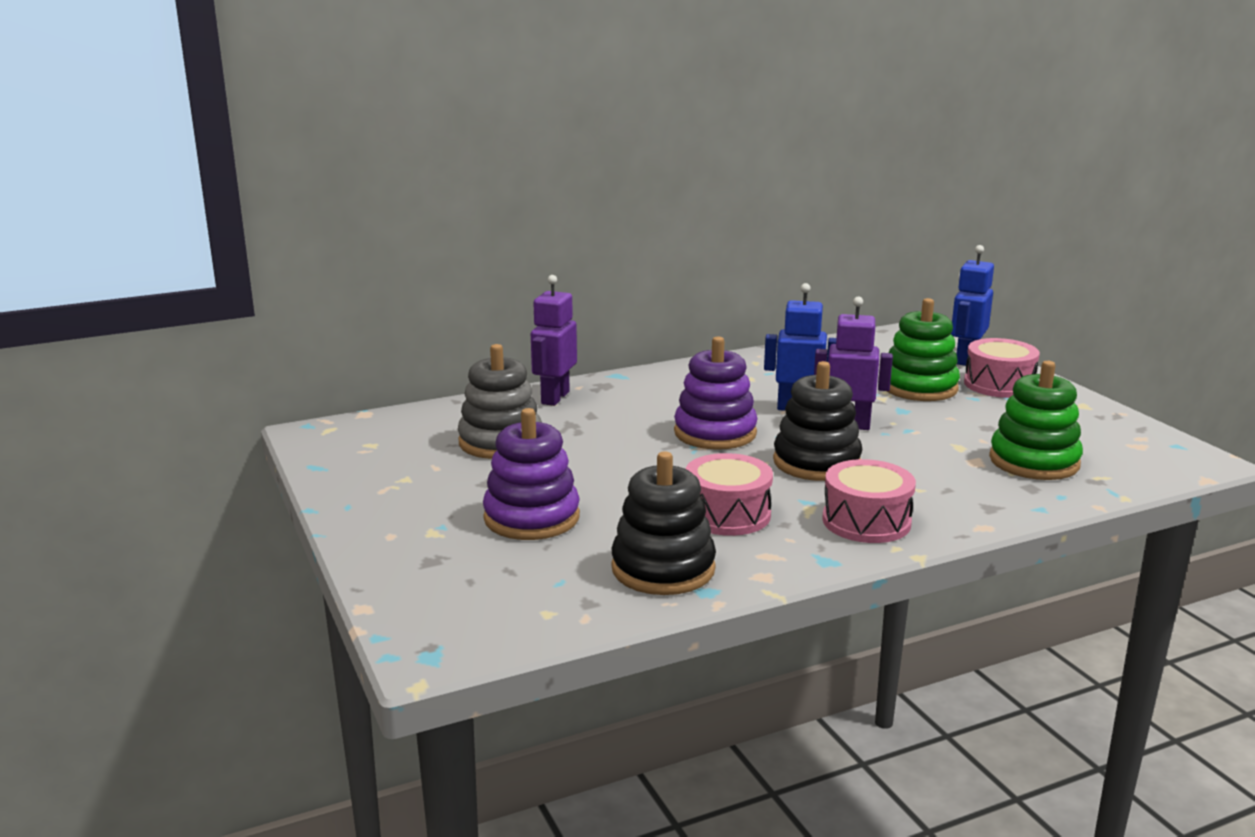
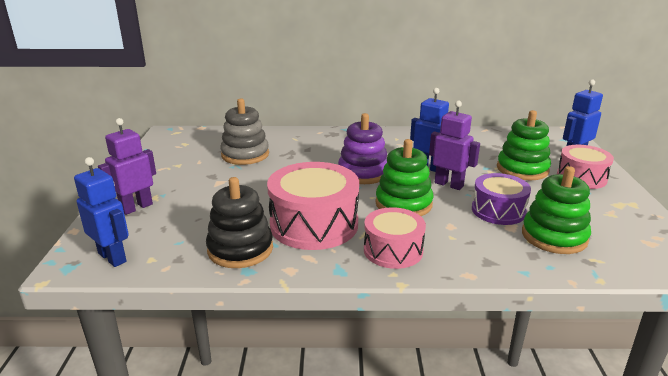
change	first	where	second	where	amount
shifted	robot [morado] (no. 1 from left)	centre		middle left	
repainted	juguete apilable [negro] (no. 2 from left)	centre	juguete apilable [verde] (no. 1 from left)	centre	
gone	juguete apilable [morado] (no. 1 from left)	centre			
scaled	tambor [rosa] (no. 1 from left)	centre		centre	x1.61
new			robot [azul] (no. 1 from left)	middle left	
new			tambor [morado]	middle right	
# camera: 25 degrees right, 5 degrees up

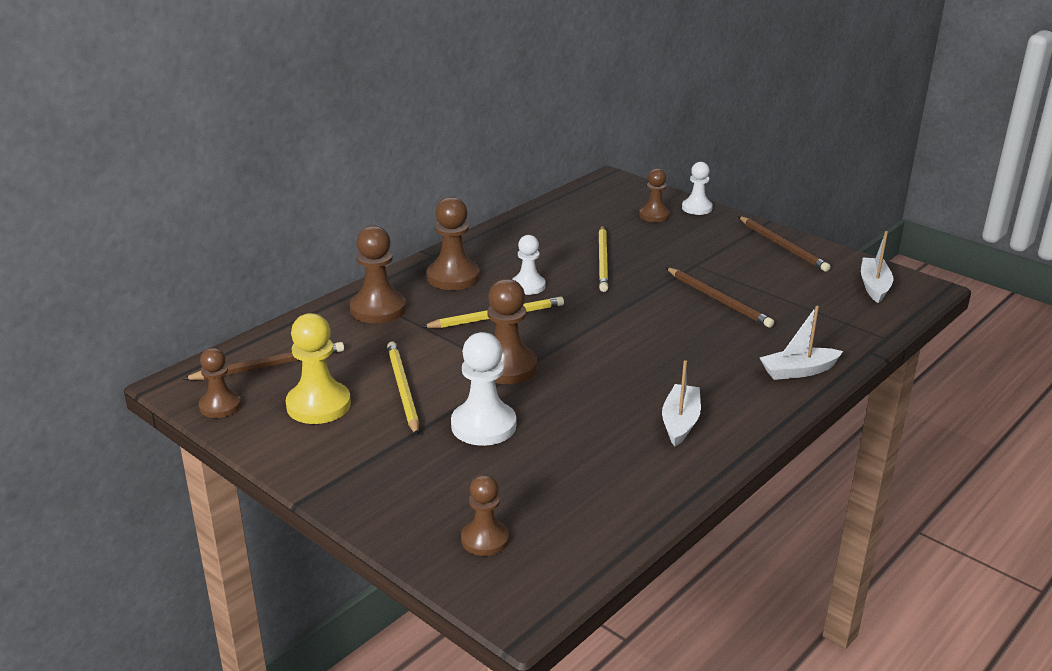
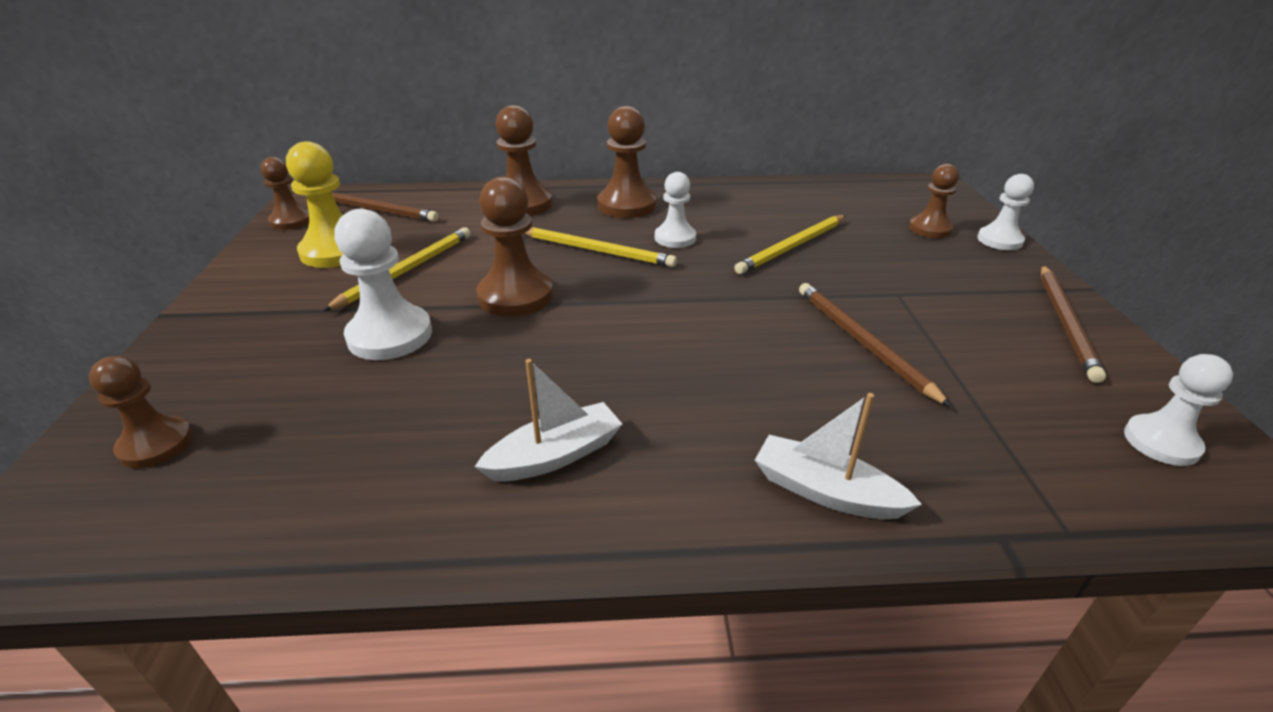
change	first	where	second	where	amount
swapped	barco [blanco] (no. 3 from left)	middle right	peón [blanco] (no. 4 from left)	middle right	
rotated	lápiz [marrón] (no. 2 from left)	middle right		middle right	150 degrees clockwise
# camera: 45 degrees right, 5 degrees up

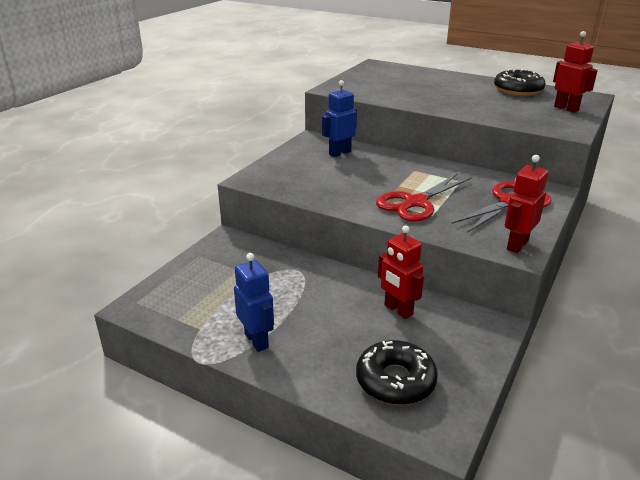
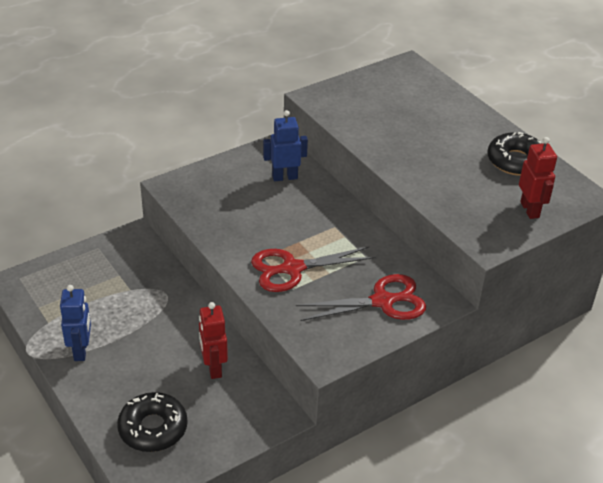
change	first	where	second	where	amount
gone	robot [rojo] (no. 2 from left)	middle right			
# camera: 25 degrees right, 10 degrees up

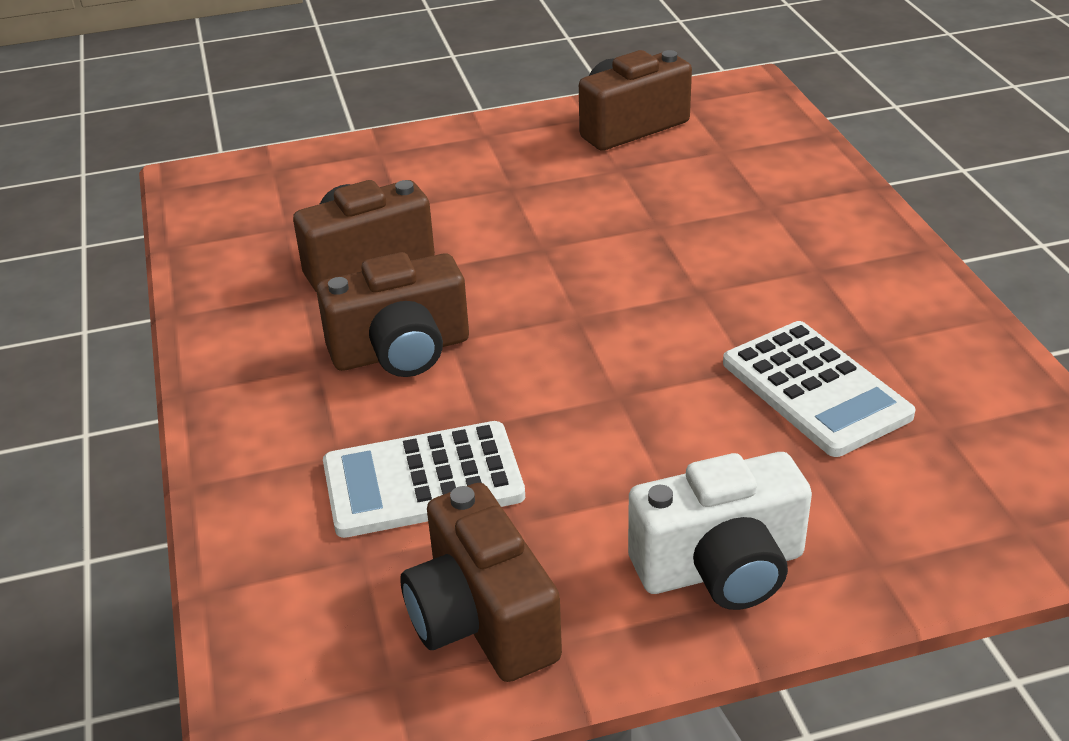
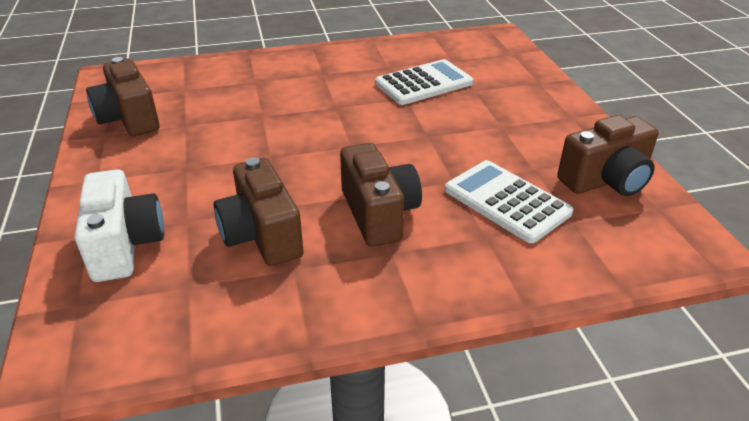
change	first	where	second	where	amount
rotated	calculadora [blanco] (no. 1 from left in the first image)	centre	calculadora [blanco] (no. 2 from left)	middle right	150 degrees clockwise
shifted	cámara [blanco]	bottom right		middle left	
# camera: 90 degrees left, 0 degrees up

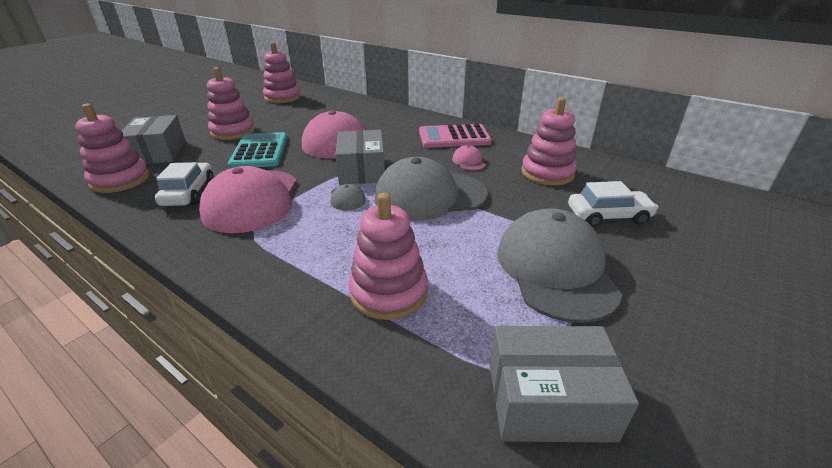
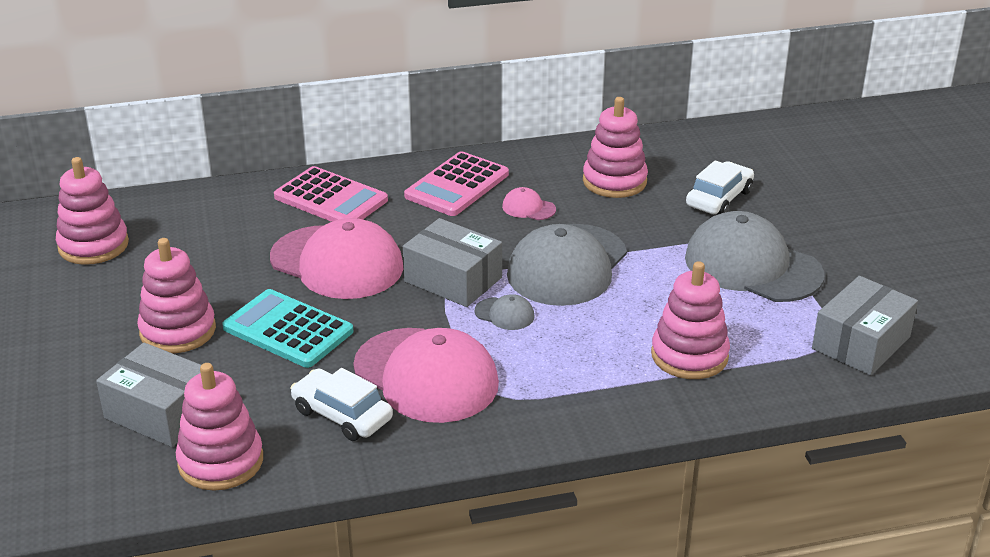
change	first	where	second	where	amount
new			calculadora [rosa] (no. 1 from left)	centre	
# camera: 50 degrees left, 0 degrees up

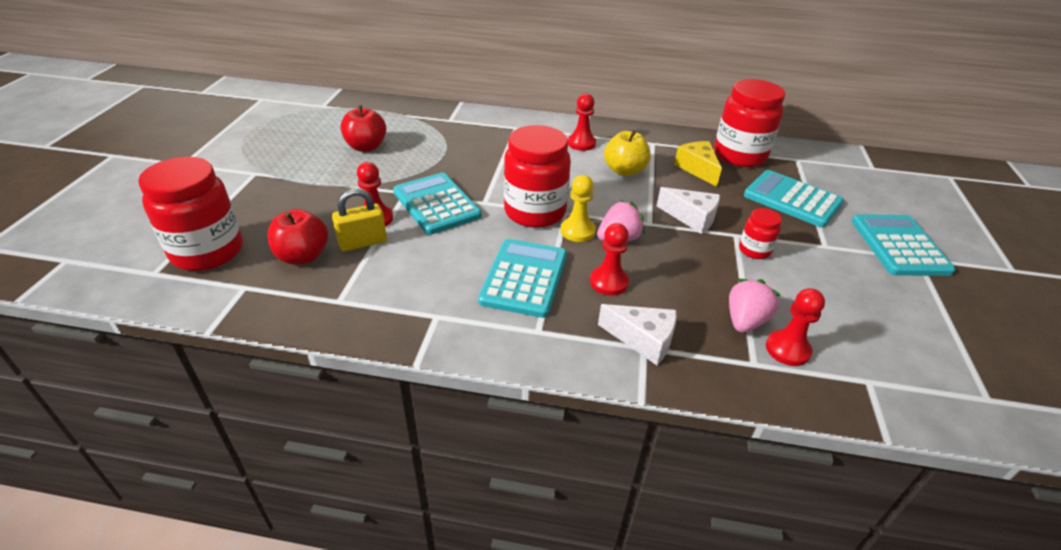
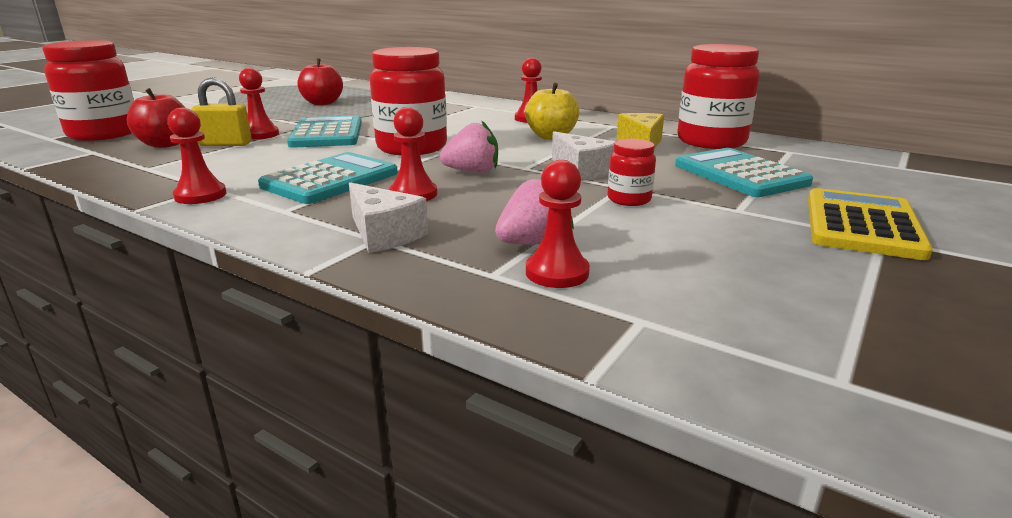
change	first	where	second	where	amount
gone	peón [amarillo]	centre			
repainted	calculadora [turquesa] (no. 4 from left)	middle right	calculadora [amarillo]	middle right	
new			peón [rojo] (no. 1 from left)	top left	
# camera: 25 degrees right, 15 degrees down

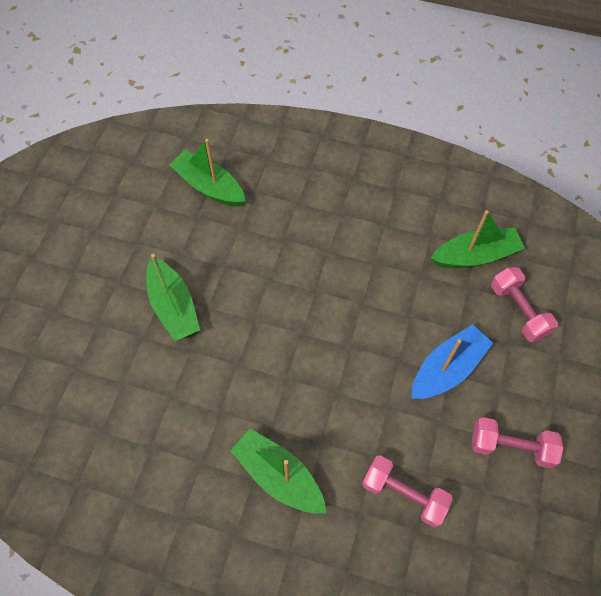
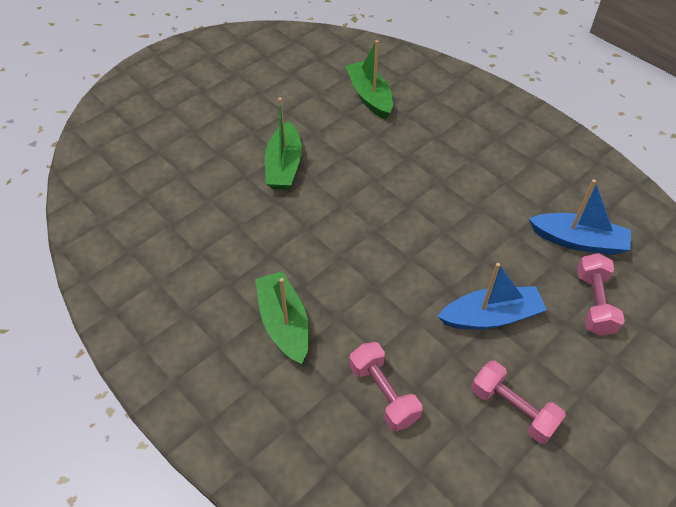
change	first	where	second	where	amount
repainted	barco [verde] (no. 4 from left)	middle right	barco [azul] (no. 2 from left)	middle right	
# camera: 30 degrees right, 10 degrees down

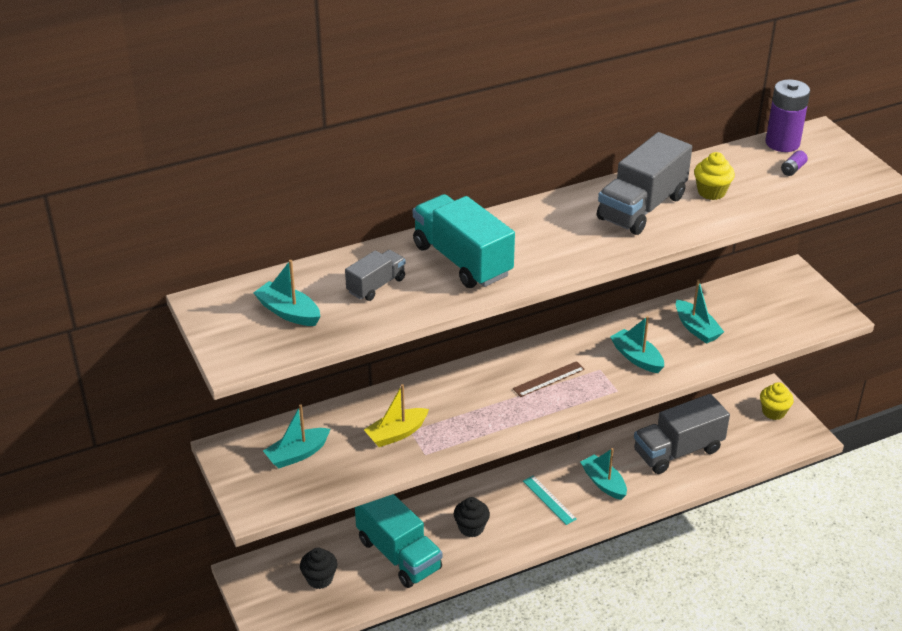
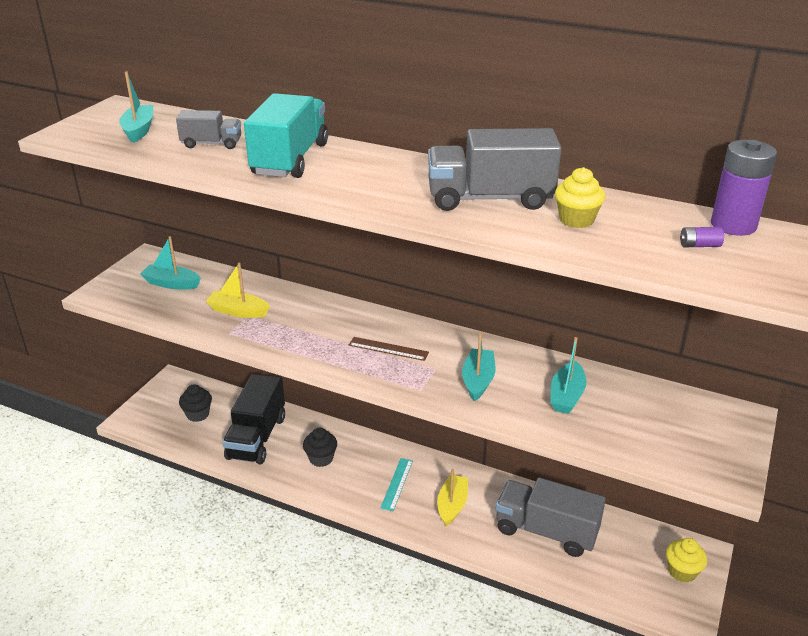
change	first	where	second	where	amount
repainted	barco [turquesa] (no. 3 from left)	bottom right	barco [amarillo] (no. 2 from left)	bottom centre	
repainted	camión [turquesa] (no. 1 from left)	bottom centre	camión [negro]	middle left	
# camera: 50 degrees right, 5 degrees down

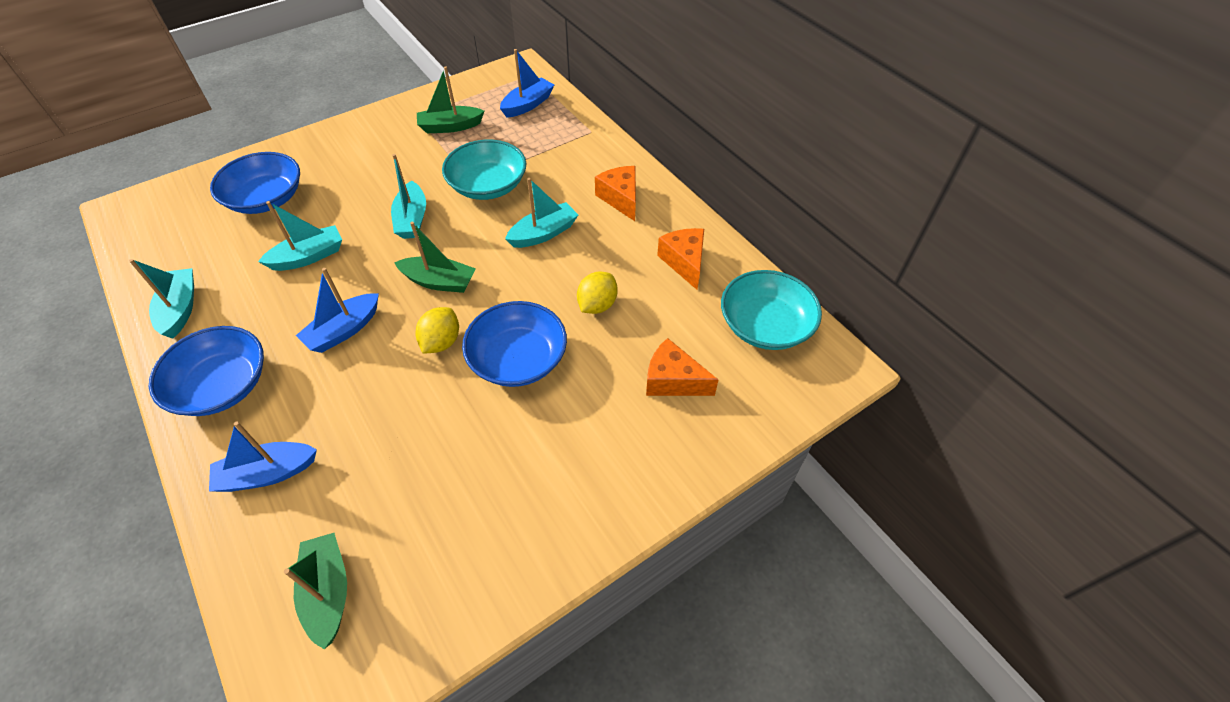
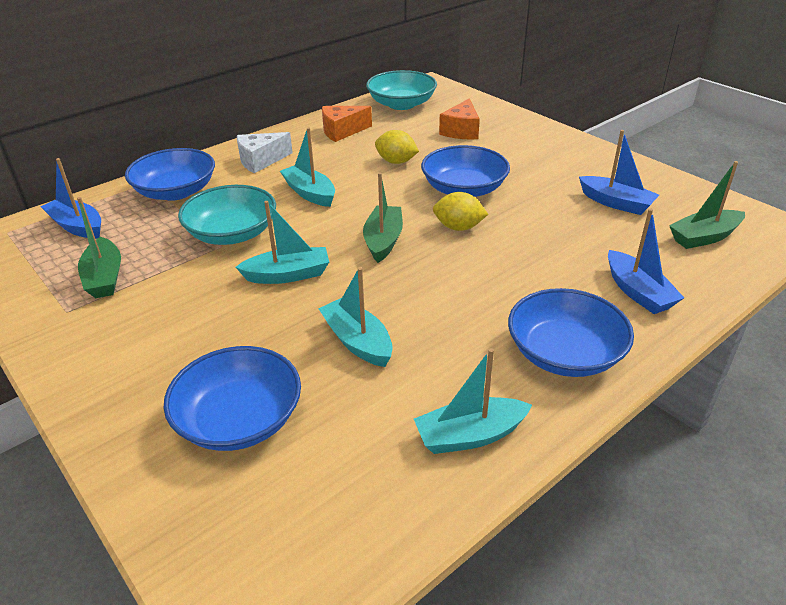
change	first	where	second	where	amount
repainted	queso [naranja] (no. 1 from left)	top centre	queso [blanco]	top centre	
shifted	barco [azul] (no. 2 from left)	middle left		top right	
new			cuenco [azul] (no. 1 from left)	top left	
# camera: 95 degrees left, 15 degrees down

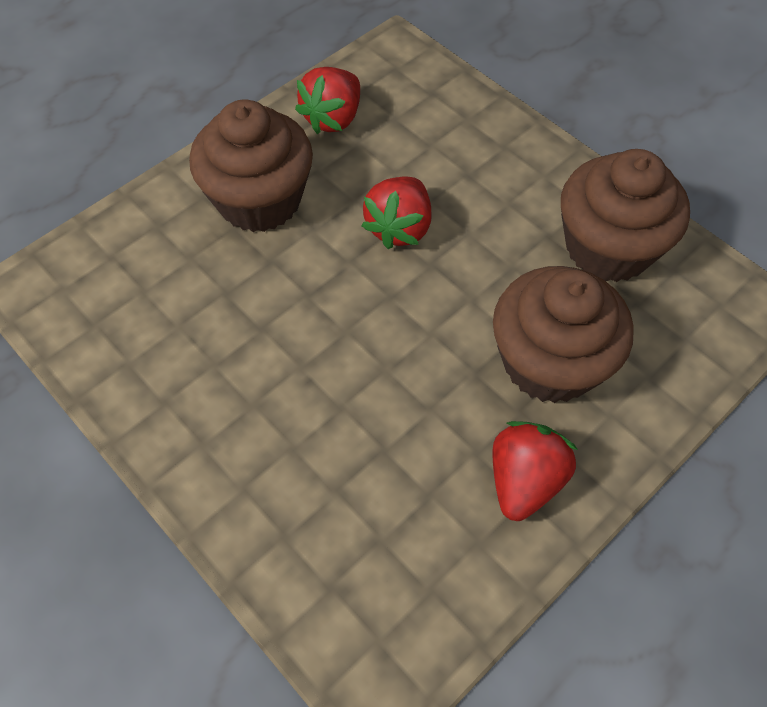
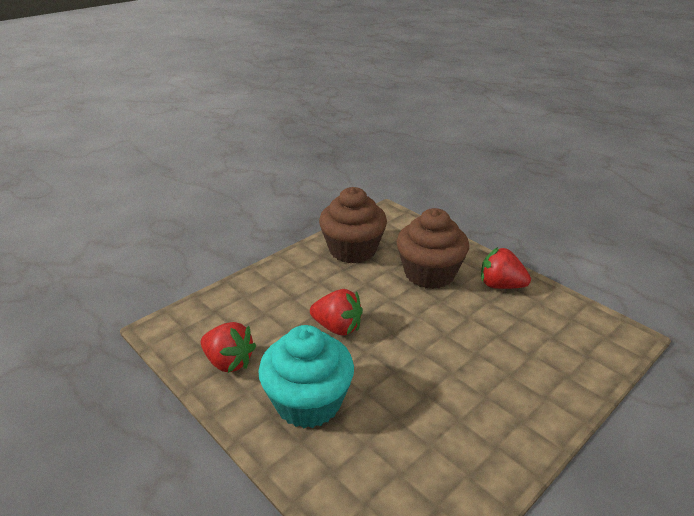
change	first	where	second	where	amount
repainted	magdalena [marrón] (no. 1 from left)	top left	magdalena [turquesa]	bottom centre	
# camera: 90 degrees left, 25 degrees down

